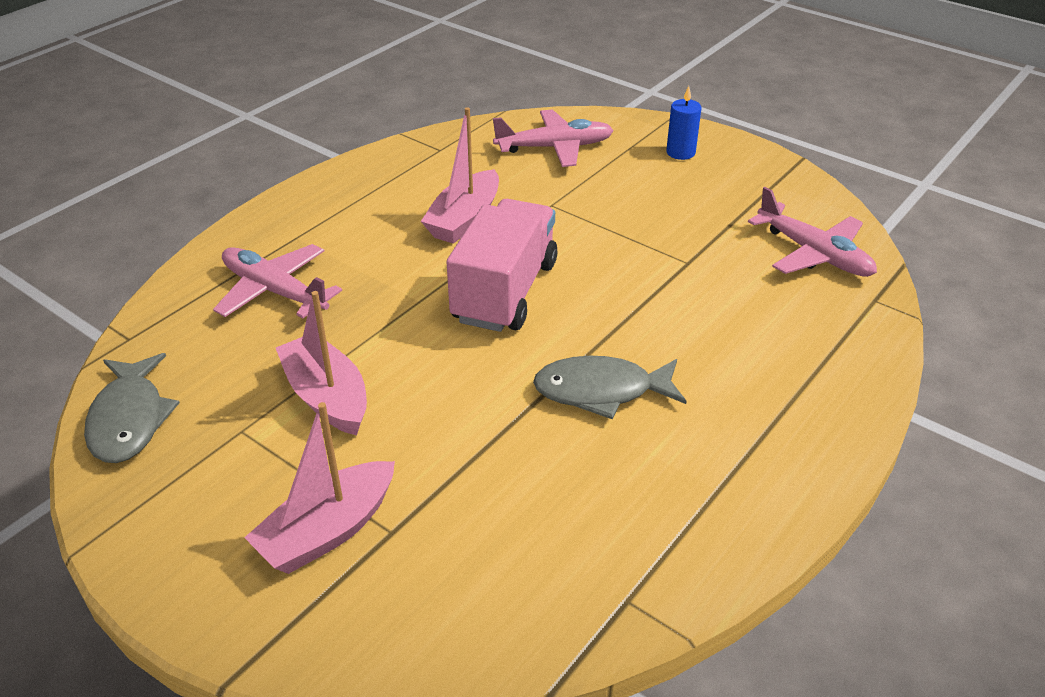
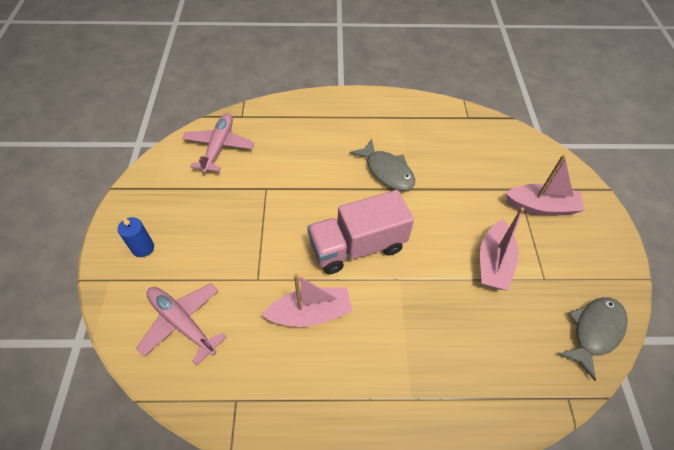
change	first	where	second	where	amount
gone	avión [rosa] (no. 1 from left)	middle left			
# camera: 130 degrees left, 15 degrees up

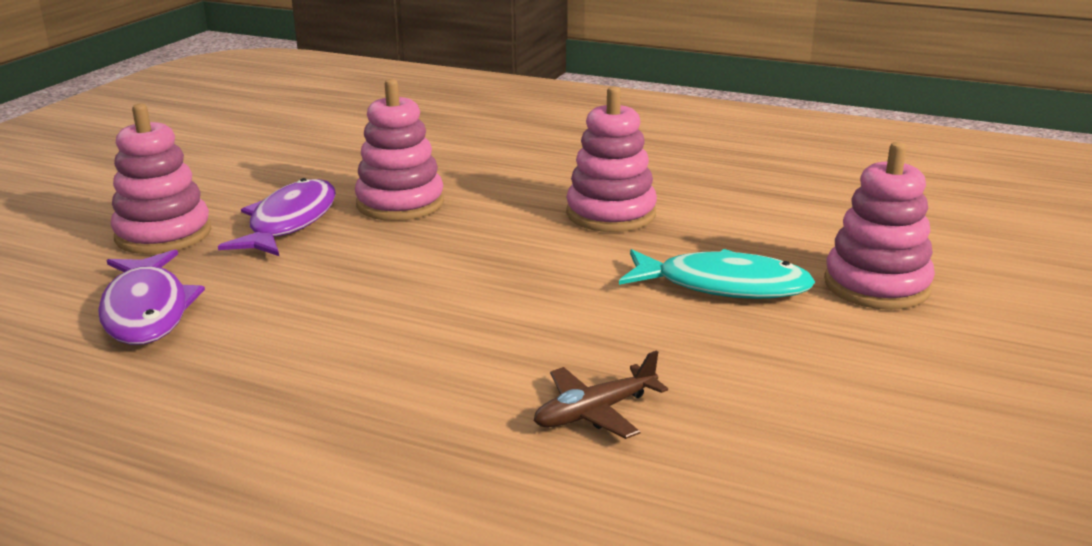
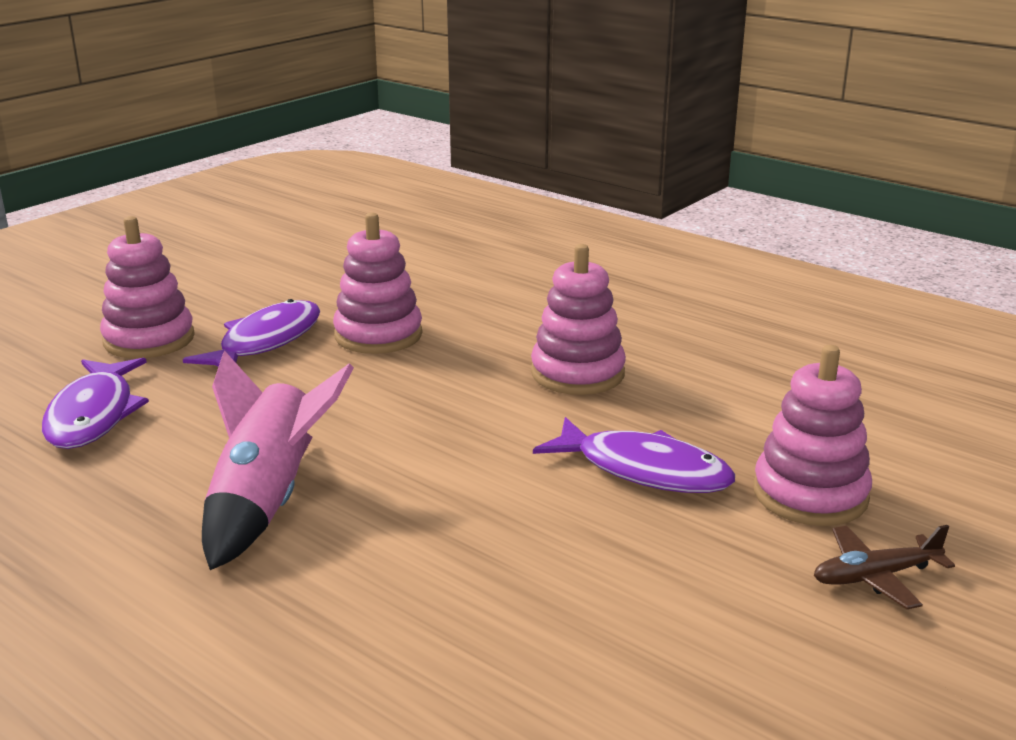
change	first	where	second	where	amount
repainted	pez [turquesa]	centre	pez [morado] (no. 3 from left)	centre	
shifted	avión [marrón]	bottom centre		bottom right	
new			cohete [rosa]	middle left	
# camera: 15 degrees right, 0 degrees up

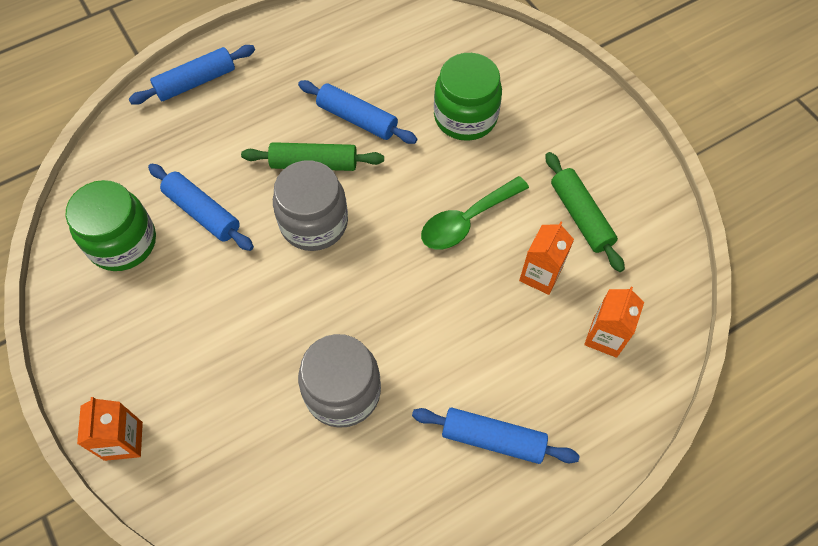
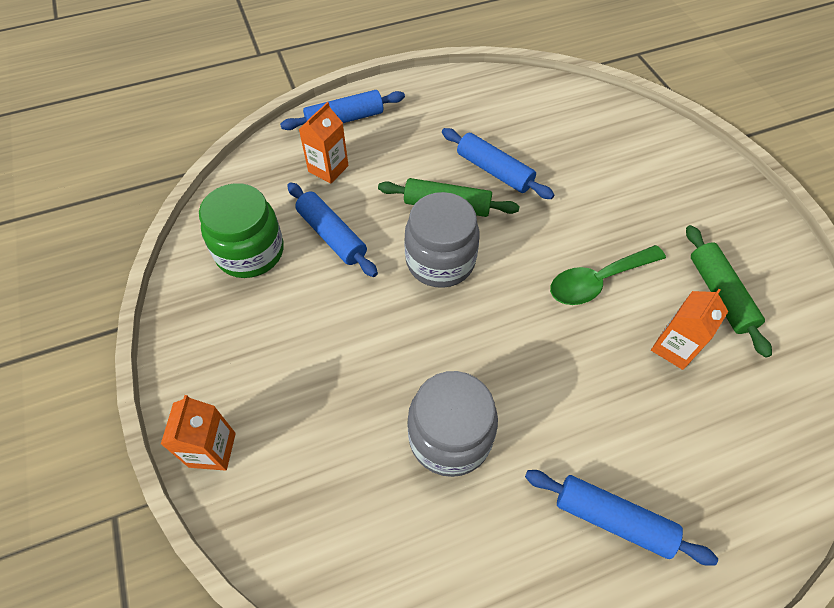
change	first	where	second	where	amount
gone	tarro [verde] (no. 2 from left)	top centre			
shifted	cartón de leche [naranja] (no. 3 from left in the first image)	middle right	cartón de leche [naranja] (no. 2 from left)	top centre	
# camera: 10 degrees right, 5 degrees down

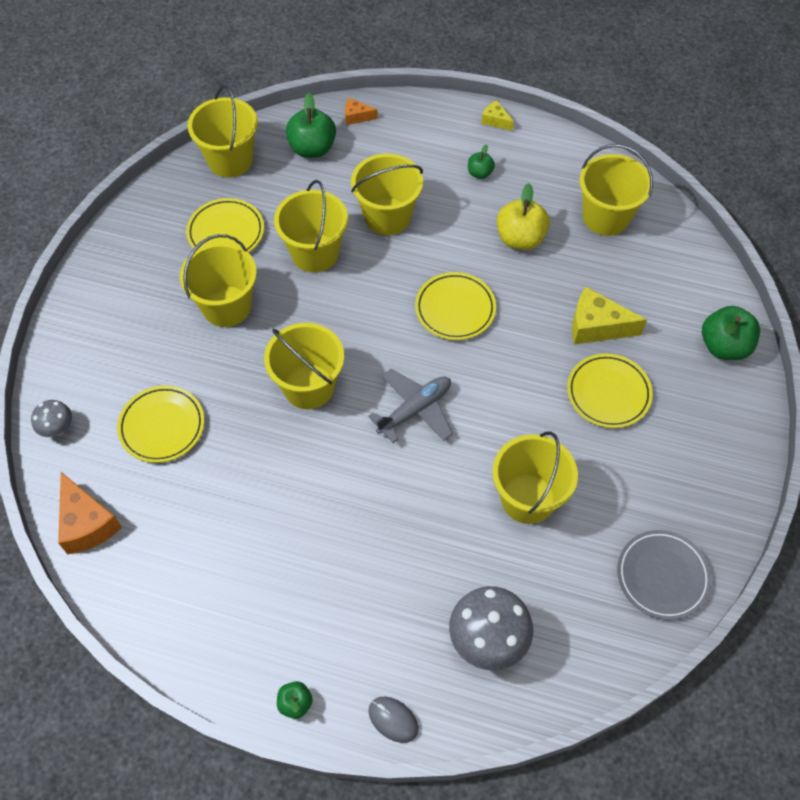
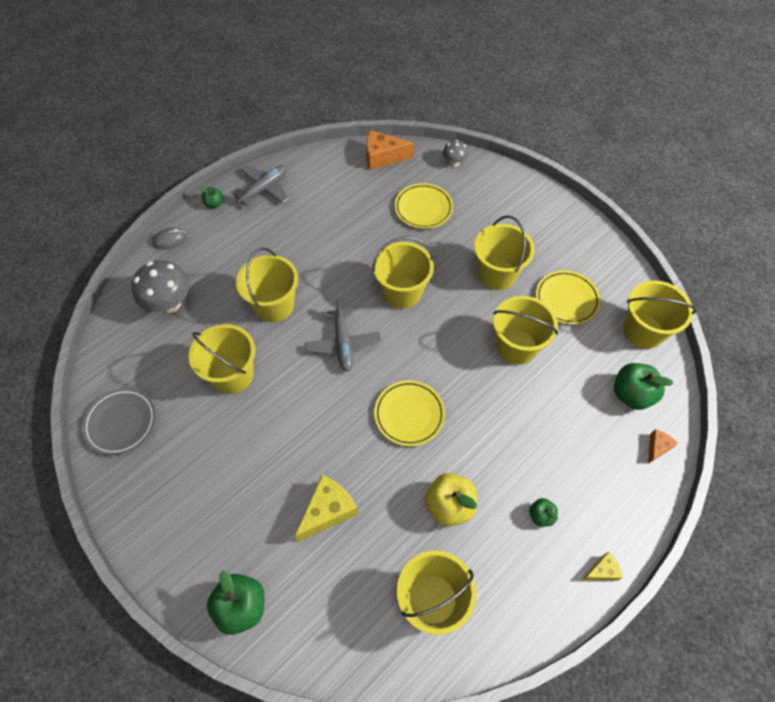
change	first	where	second	where	amount
shifted	balde [amarillo] (no. 5 from left in the first image)	top centre	balde [amarillo] (no. 2 from left)	centre	
gone	plato [amarillo] (no. 4 from left)	middle right			
new			avión [gris] (no. 1 from left)	top centre	
# camera: 120 degrees right, 0 degrees up

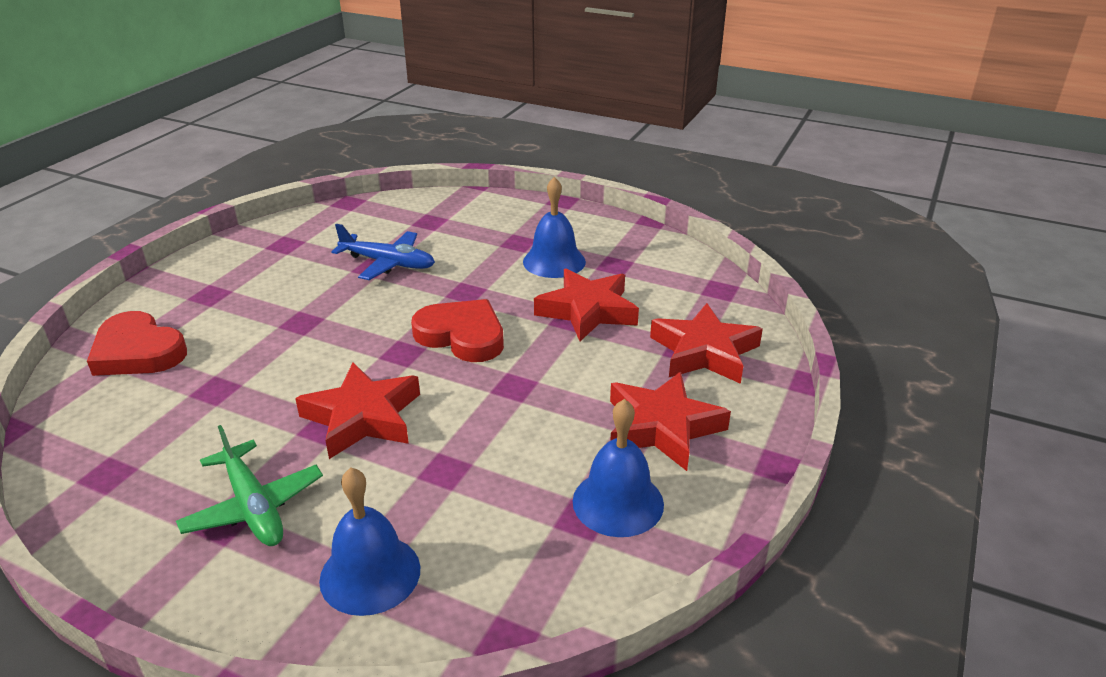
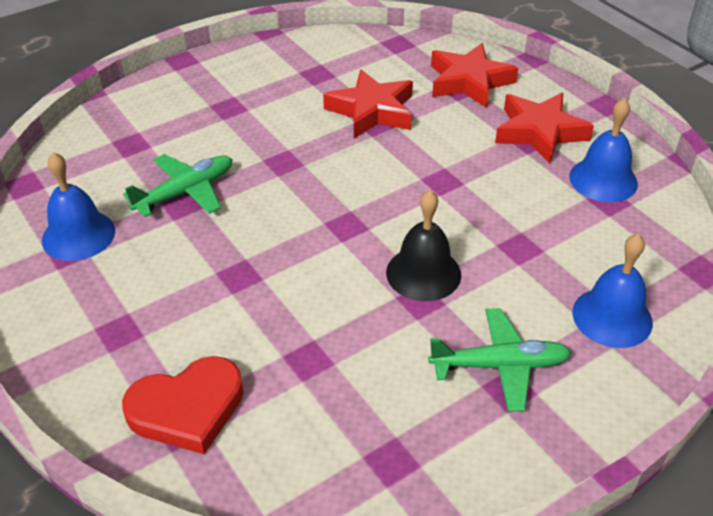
change	first	where	second	where	amount
shifted	campana [azul] (no. 2 from left in the first image)	centre	campana [azul] (no. 1 from left)	middle left	
repainted	avión [azul]	centre	avión [verde] (no. 1 from left)	middle left	
gone	corazón [rojo] (no. 2 from left)	centre			
swapped	estrella [rojo] (no. 1 from left)	middle left	campana [negro]	centre	
# camera: 60 degrees left, 10 degrees up

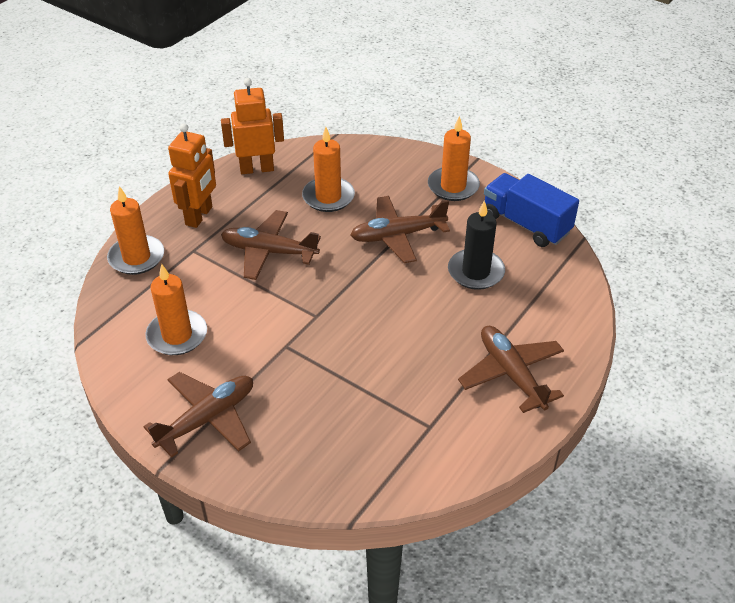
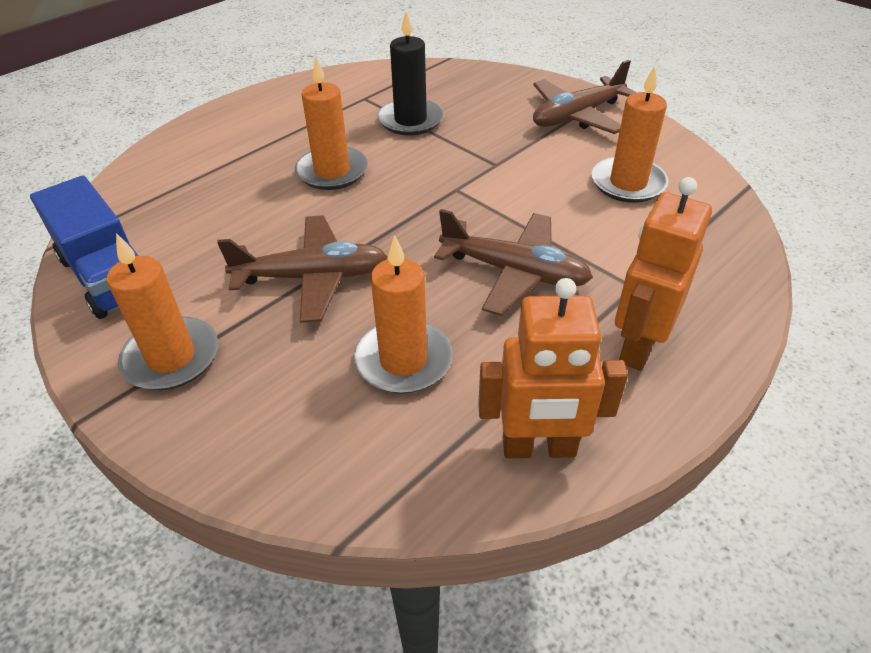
change	first	where	second	where	amount
shifted	vela [naranja] (no. 1 from left in the first image)	middle left	vela [naranja] (no. 2 from left)	top centre	
shifted	vela [negro]	centre		top centre	
gone	avión [marrón] (no. 4 from left)	middle right			
# camera: 170 degrees left, 0 degrees up

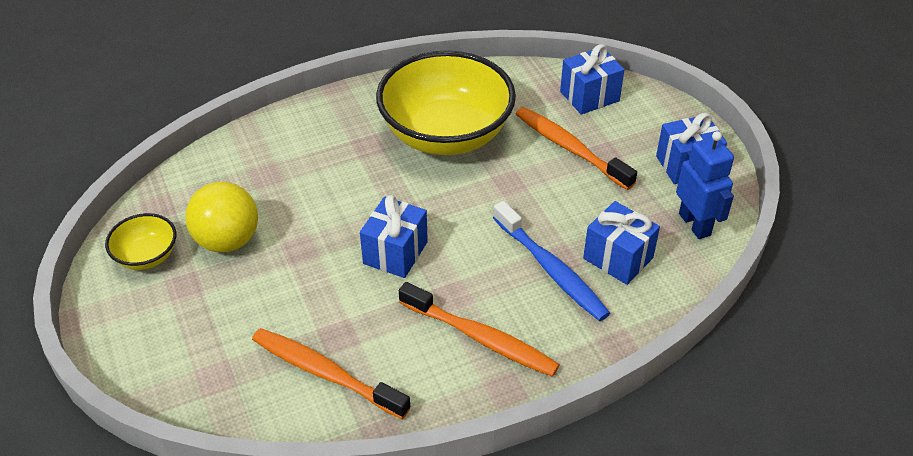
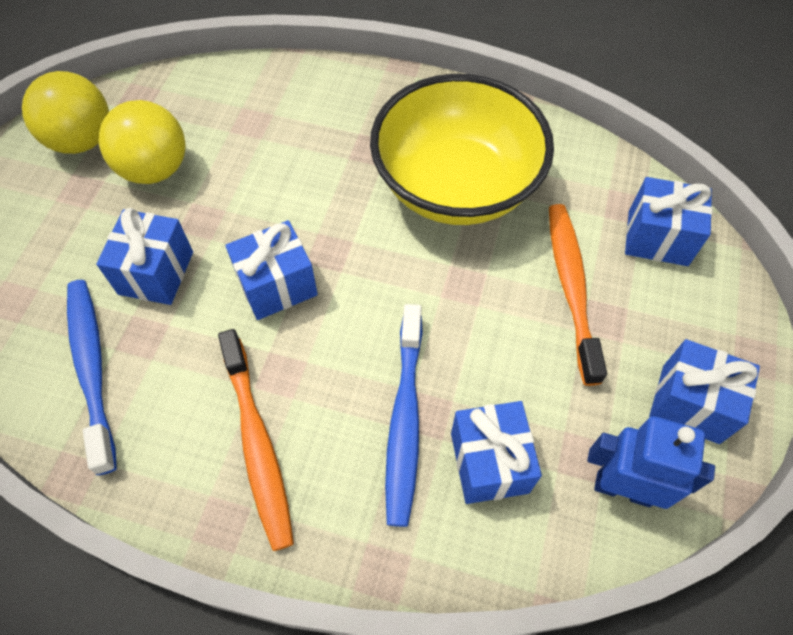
change	first	where	second	where	amount
rotated	robot [azul]	middle right		bottom right	90 degrees counterclockwise
swapped	cuenco [amarillo] (no. 1 from left)	middle left	pelota [amarillo] (no. 1 from left)	top left	
repainted	cepillo de dientes [naranja] (no. 1 from left)	bottom centre	cepillo de dientes [azul] (no. 1 from left)	middle left	
new			regalo [azul] (no. 1 from left)	middle left	
# camera: 40 degrees right, 15 degrees up

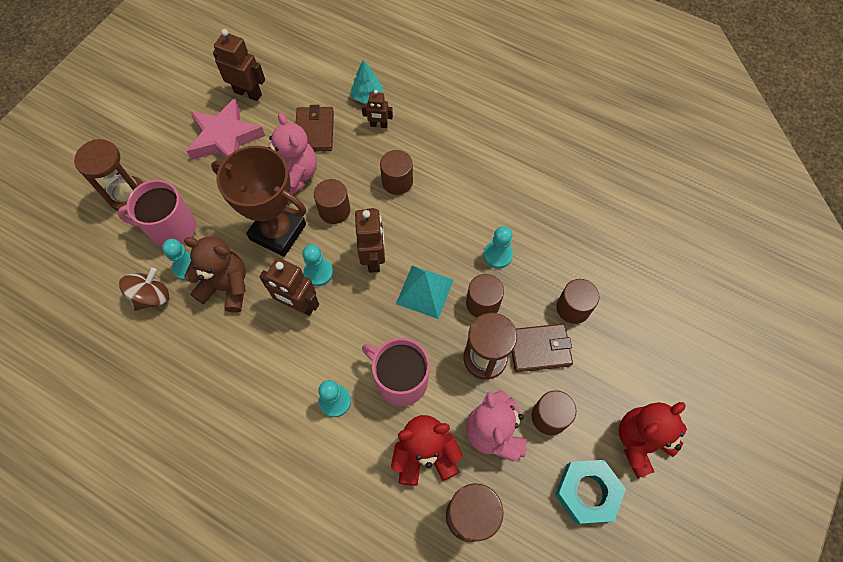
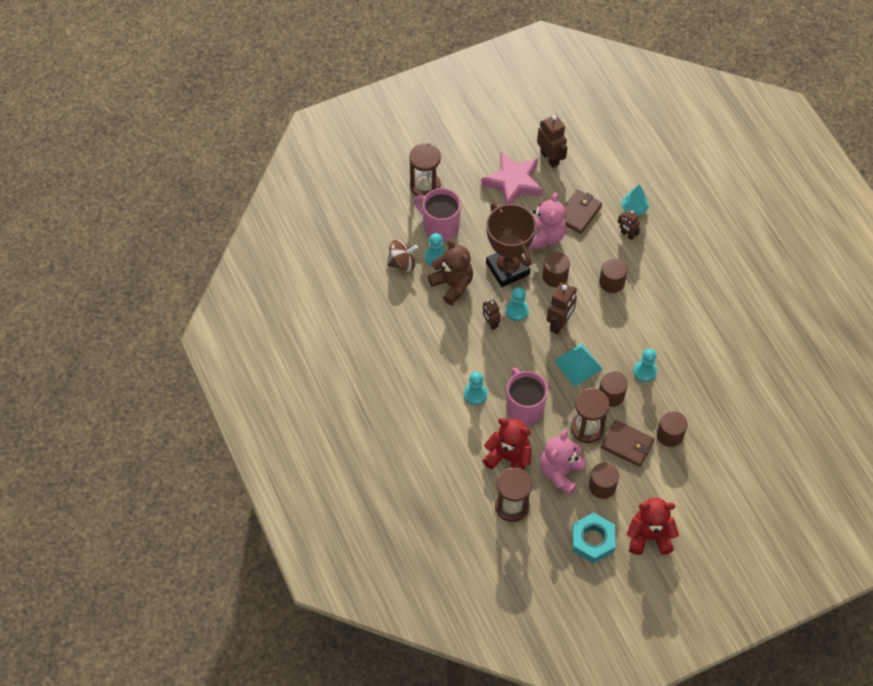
change	first	where	second	where	amount
scaled	robot [marrón] (no. 2 from left in the first image)	centre	robot [marrón] (no. 1 from left)	centre	x0.60
# camera: 35 degrees right, 5 degrees down

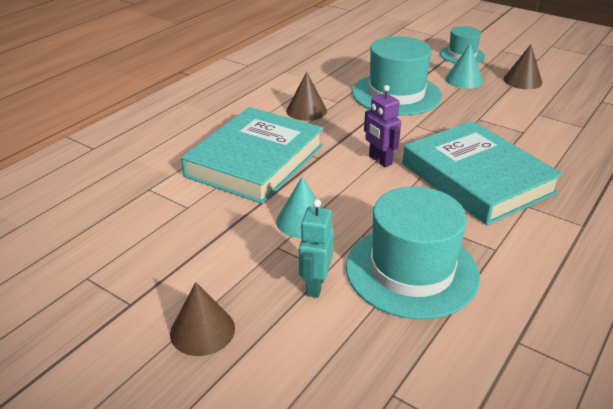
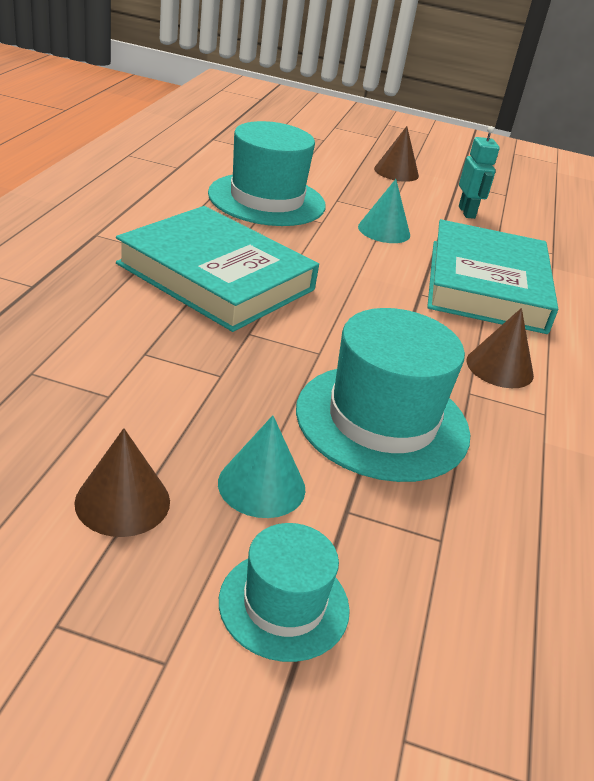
change	first	where	second	where	amount
gone	robot [morado]	top centre			
shifted	robot [turquesa]	centre		top right	
# camera: 155 degrees right, 0 degrees up

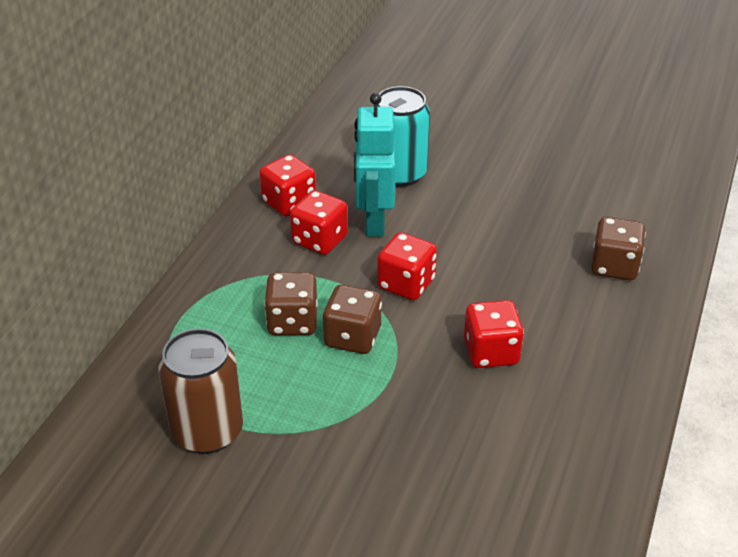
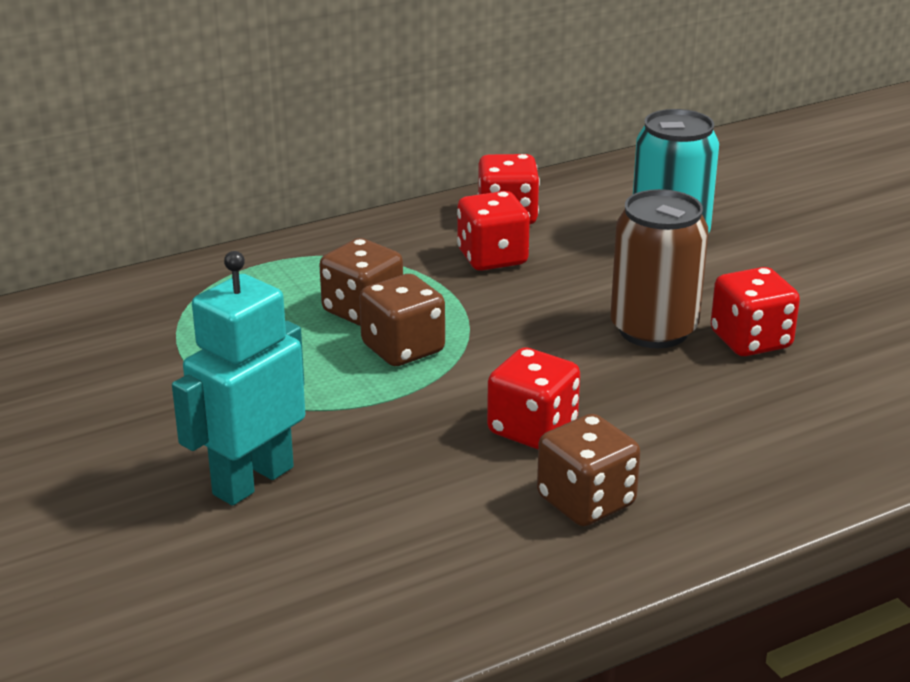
change	first	where	second	where	amount
shifted	robot [turquesa]	top centre		middle left	
shifted	dado [marrón] (no. 3 from left)	middle right		bottom centre	
shifted	dado [rojo] (no. 3 from left in the first image)	centre	dado [rojo] (no. 4 from left)	middle right	
shifted	lata [marrón]	bottom left		middle right	
# camera: 40 degrees right, 10 degrees down

